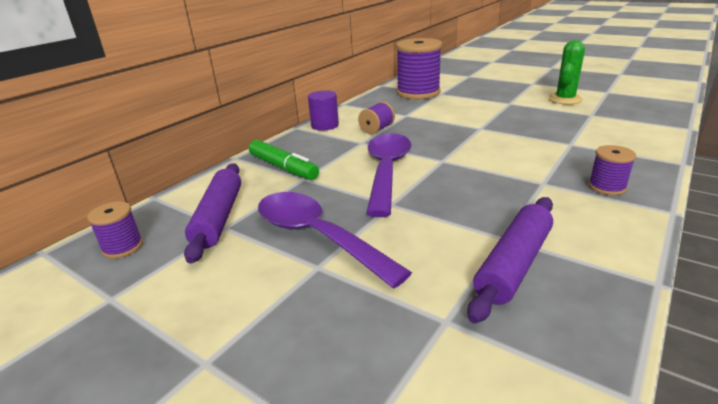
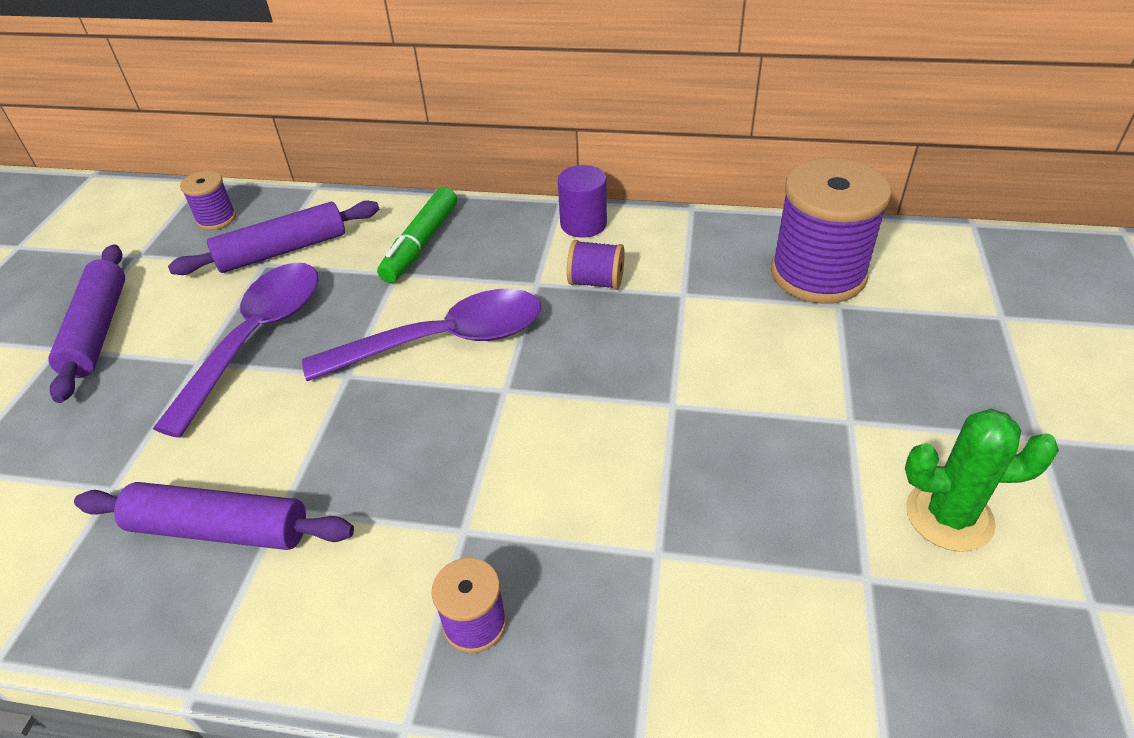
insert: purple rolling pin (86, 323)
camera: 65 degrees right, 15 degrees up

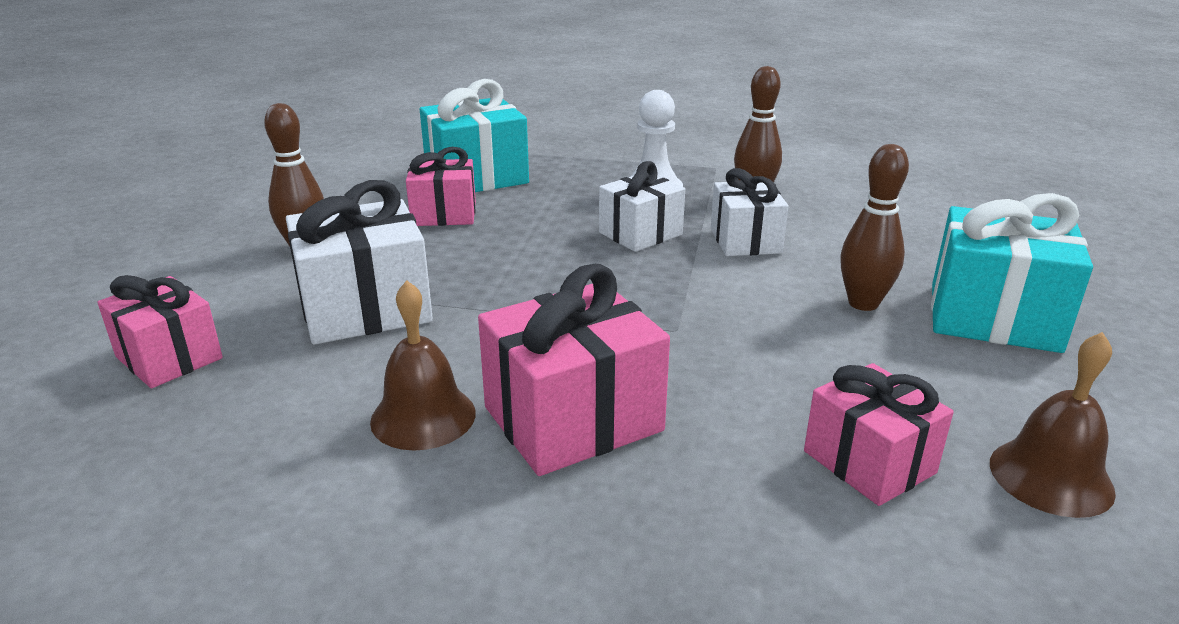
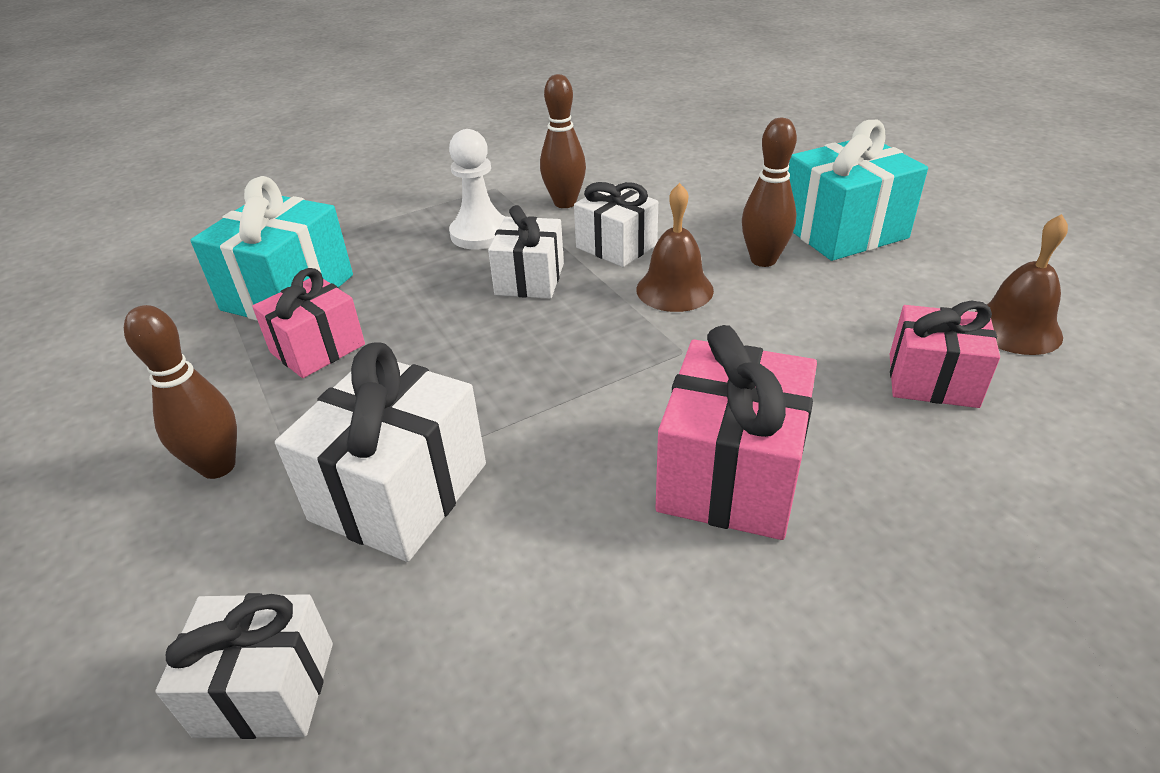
move: brown bell (423, 365) to (675, 247)
recolor: pink gift (160, 331) to white gift (244, 666)
camera: 40 degrees left, 10 degrees up

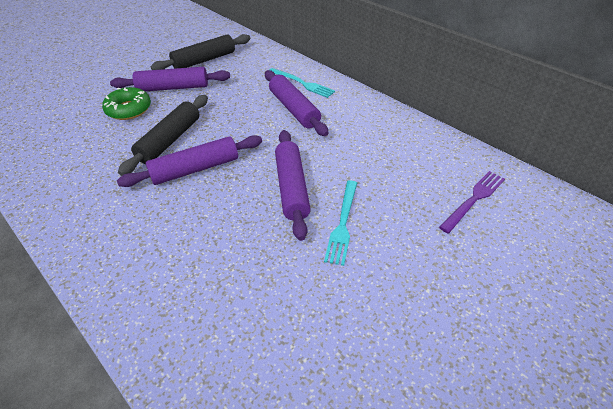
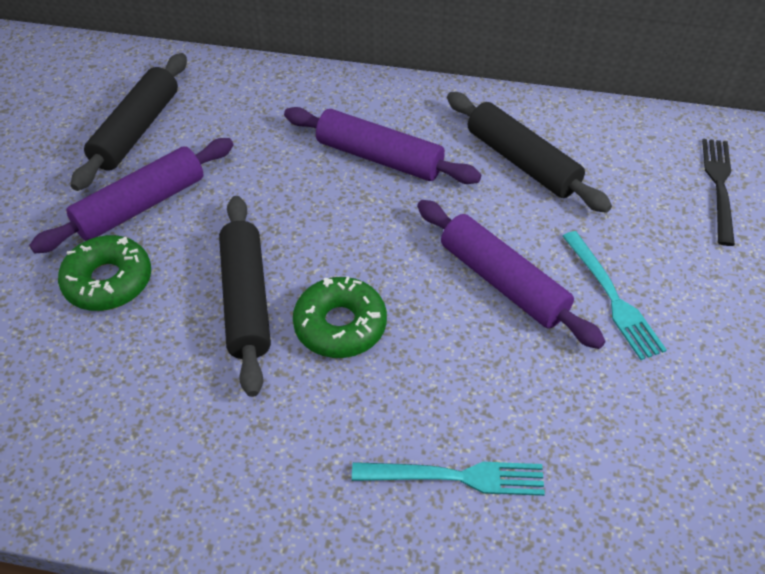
insert: black rolling pin (529, 152)
move: turquoise fork (302, 83) to (448, 479)
replace: purple rolling pin (189, 161) to green donut (340, 317)
recolor: purple fork (472, 202) to black fork (718, 192)
camera: 35 degrees left, 5 degrees up

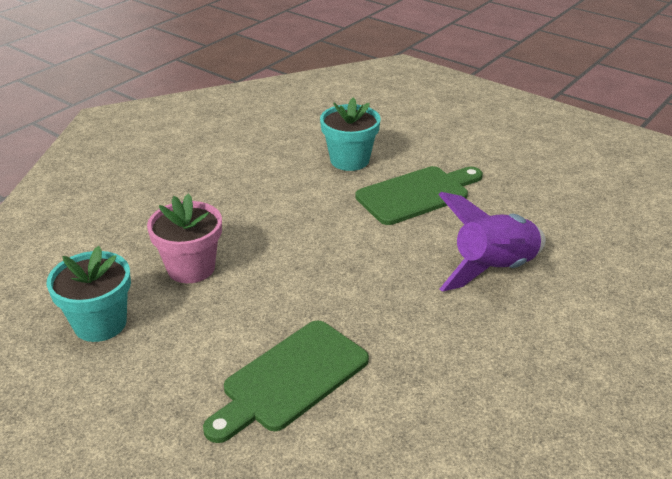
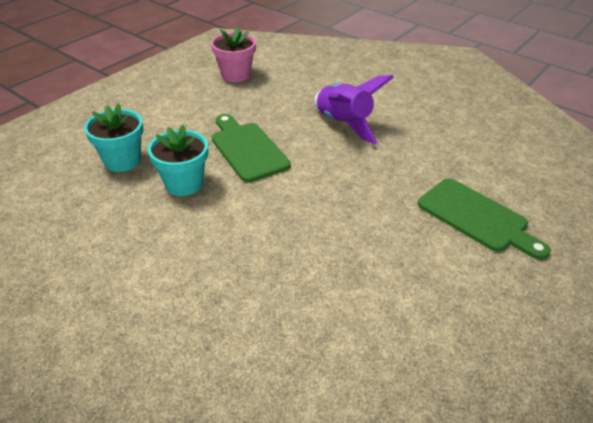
move: pink flower pot (184, 238) to (233, 55); turquoise flower pot (89, 294) to (114, 137)
camera: 90 degrees left, 5 degrees up

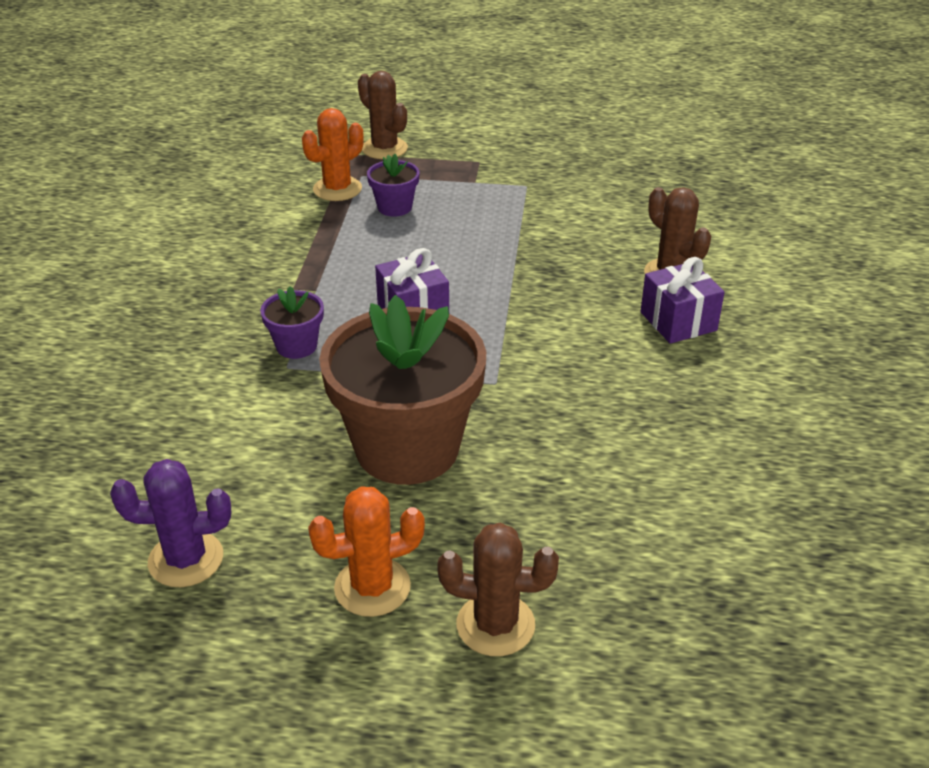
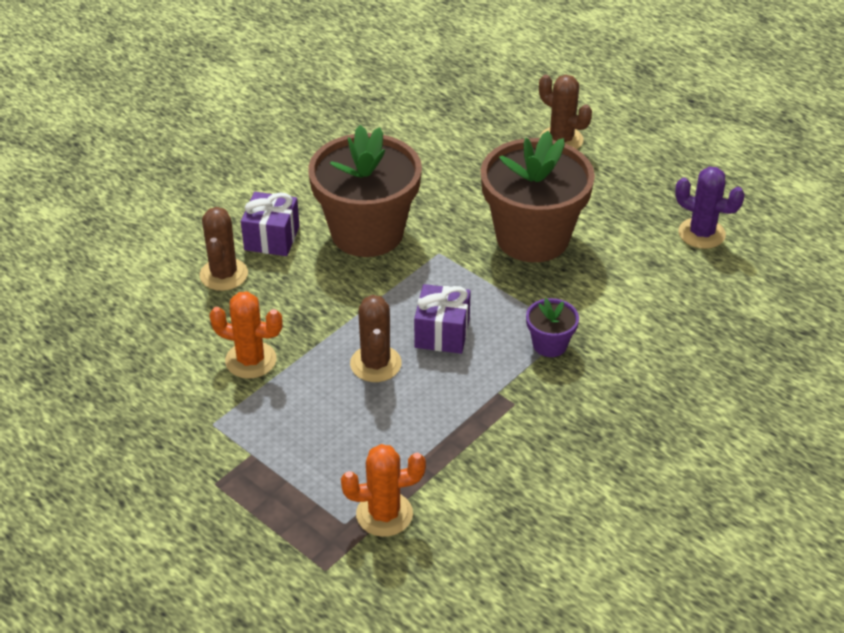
delete: purple flower pot (393, 185)
insert: brown flower pot (365, 191)
move: brown cactus (383, 115) to (376, 338); orange cactus (366, 551) to (246, 335)
camera: 145 degrees left, 5 degrees up

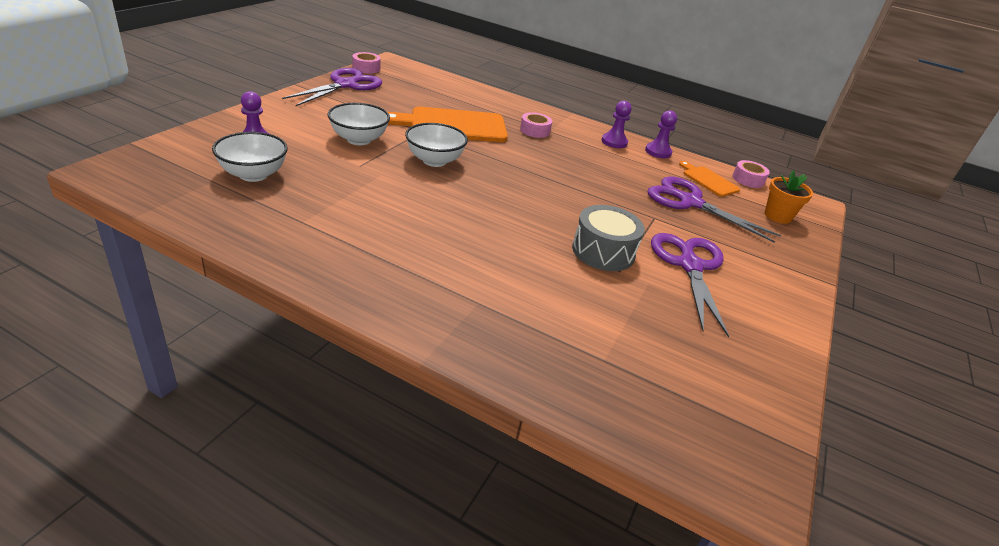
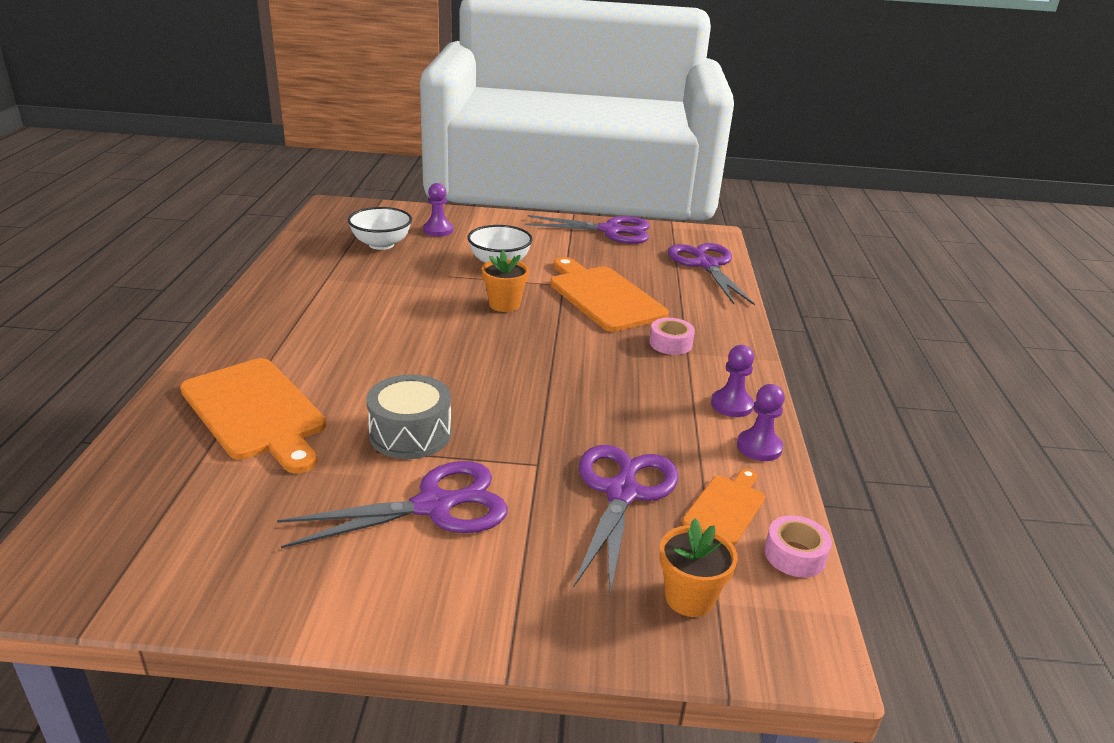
delete: pink tape (366, 62)
insert: purple scissors (711, 274); orange cutting board (253, 415)
replace: white bowl (436, 145) to orange flower pot (505, 281)
camera: 70 degrees right, 5 degrees down

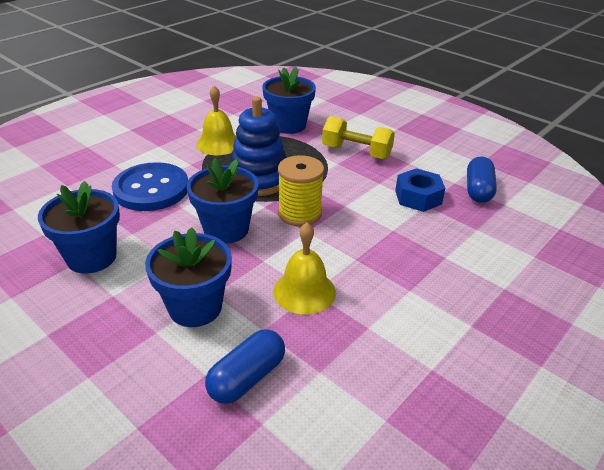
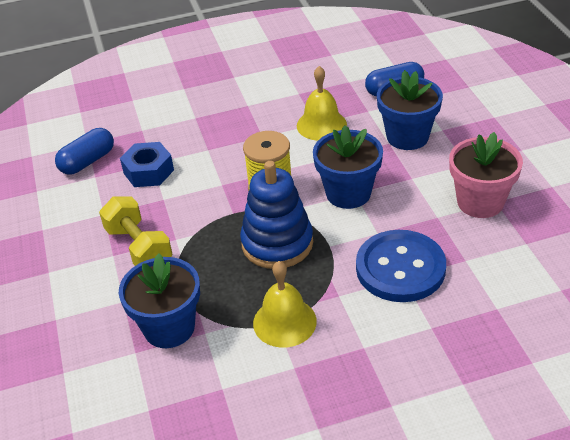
recolor: blue flower pot (79, 227) to pink flower pot (486, 175)
camera: 145 degrees left, 5 degrees up

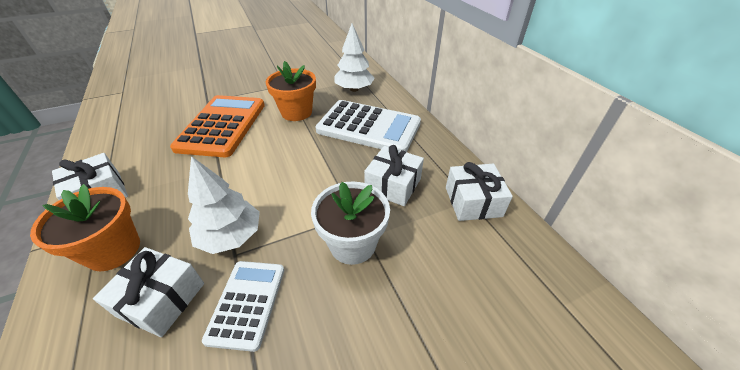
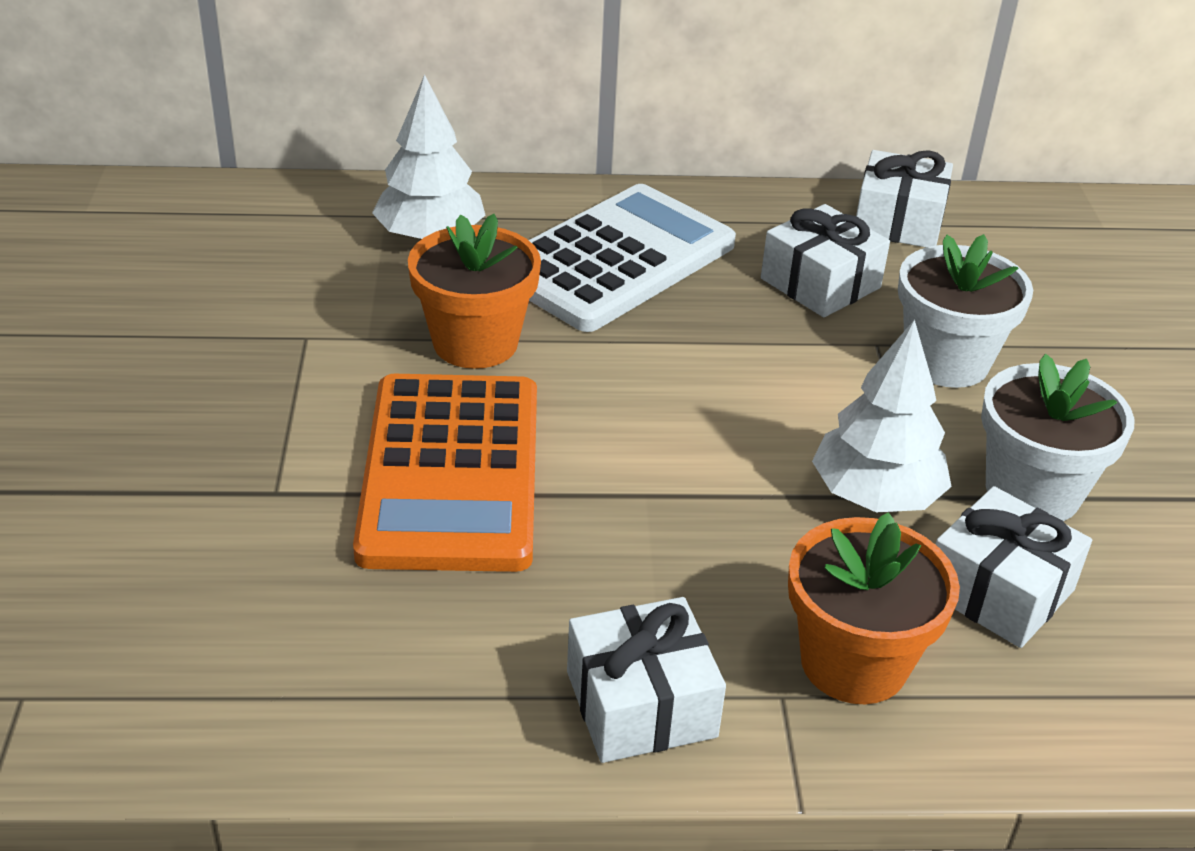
replace: white calculator (243, 306) to white flower pot (1057, 437)
rotate: orange calculator (217, 126) = (445, 473) 120 degrees counterclockwise
camera: 70 degrees left, 5 degrees down

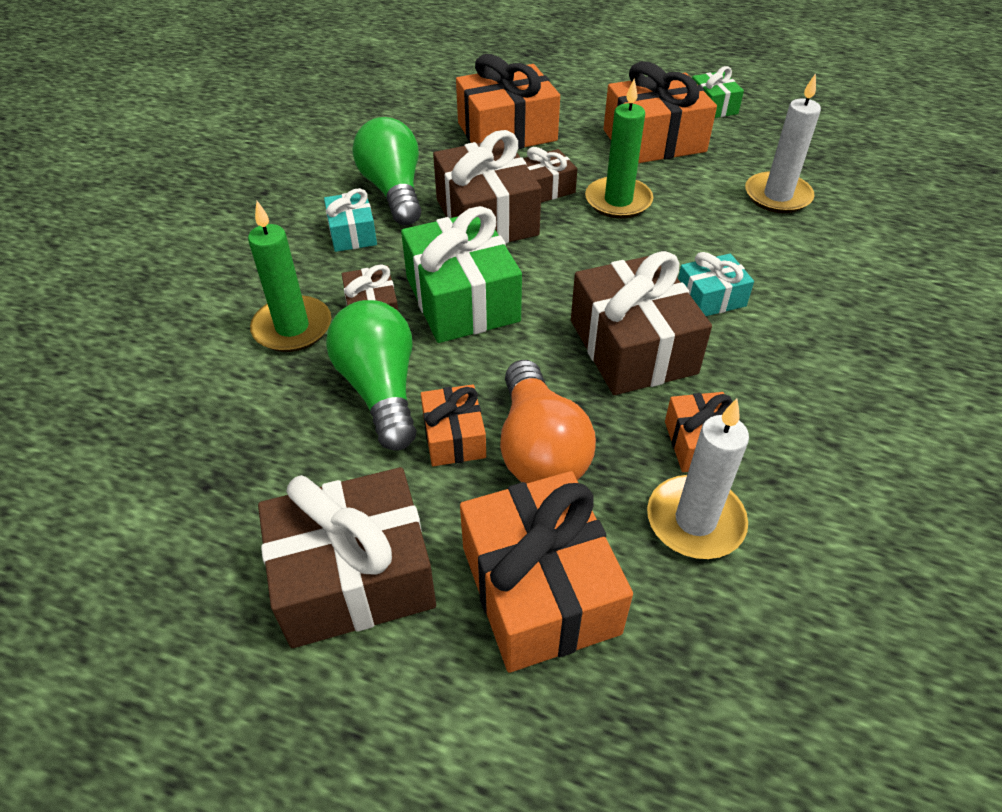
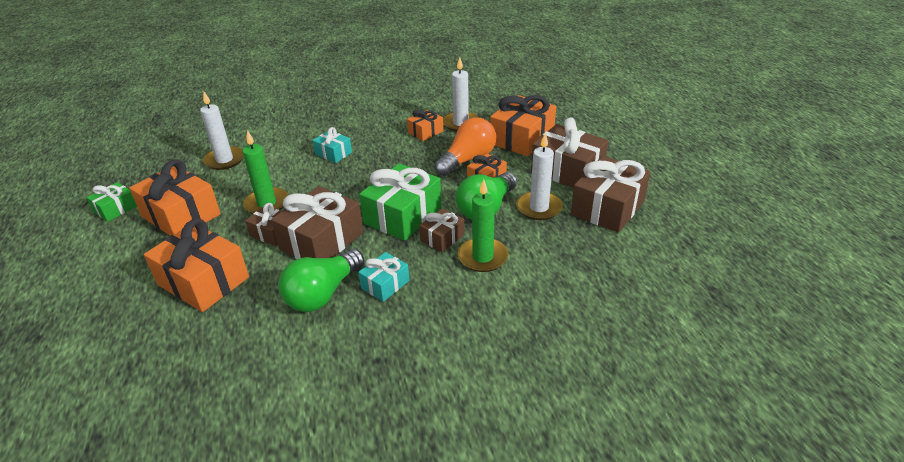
insert: white candle (539, 176)
move: brown gift (641, 323) to (611, 194)
camera: 125 degrees left, 10 degrees down

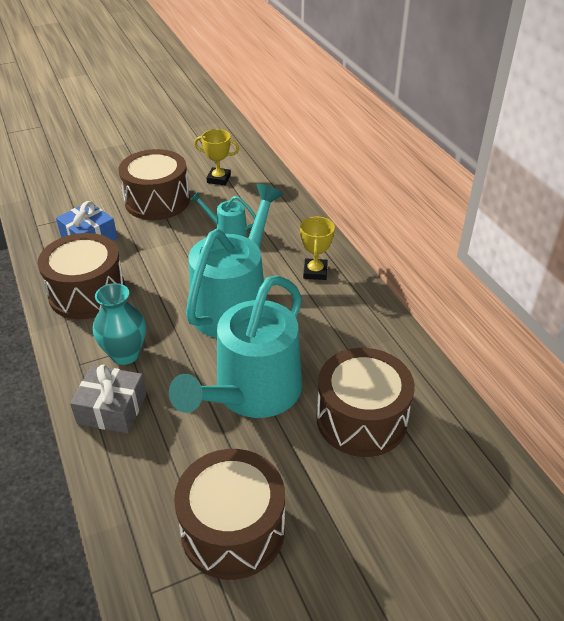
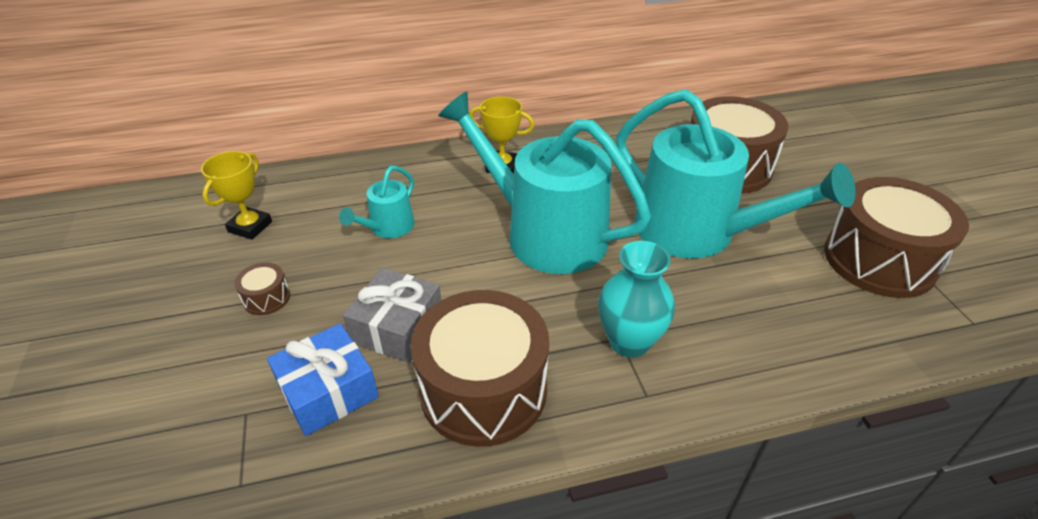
move: grey gift (108, 399) to (392, 315)
resize: brown drum (154, 184) = (262, 288) x0.41
camera: 80 degrees left, 0 degrees up

